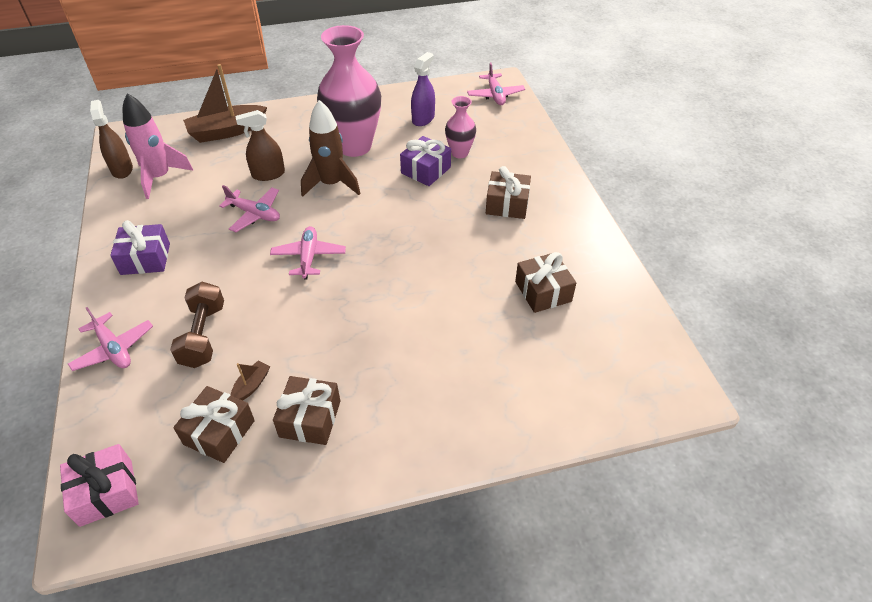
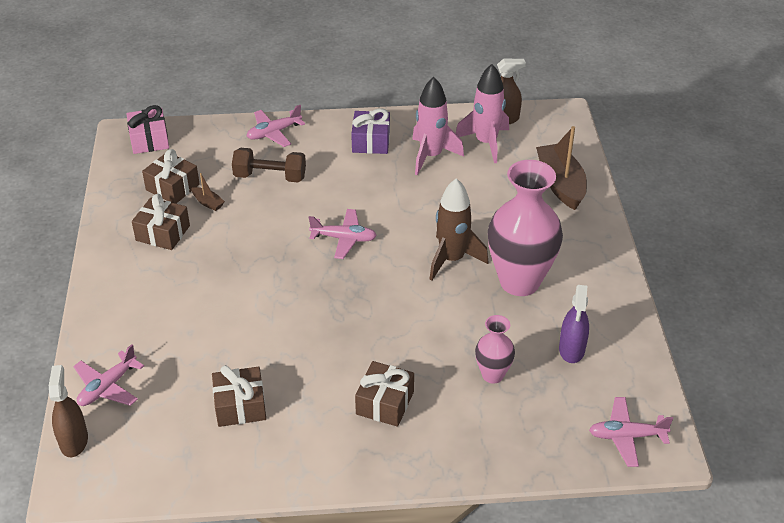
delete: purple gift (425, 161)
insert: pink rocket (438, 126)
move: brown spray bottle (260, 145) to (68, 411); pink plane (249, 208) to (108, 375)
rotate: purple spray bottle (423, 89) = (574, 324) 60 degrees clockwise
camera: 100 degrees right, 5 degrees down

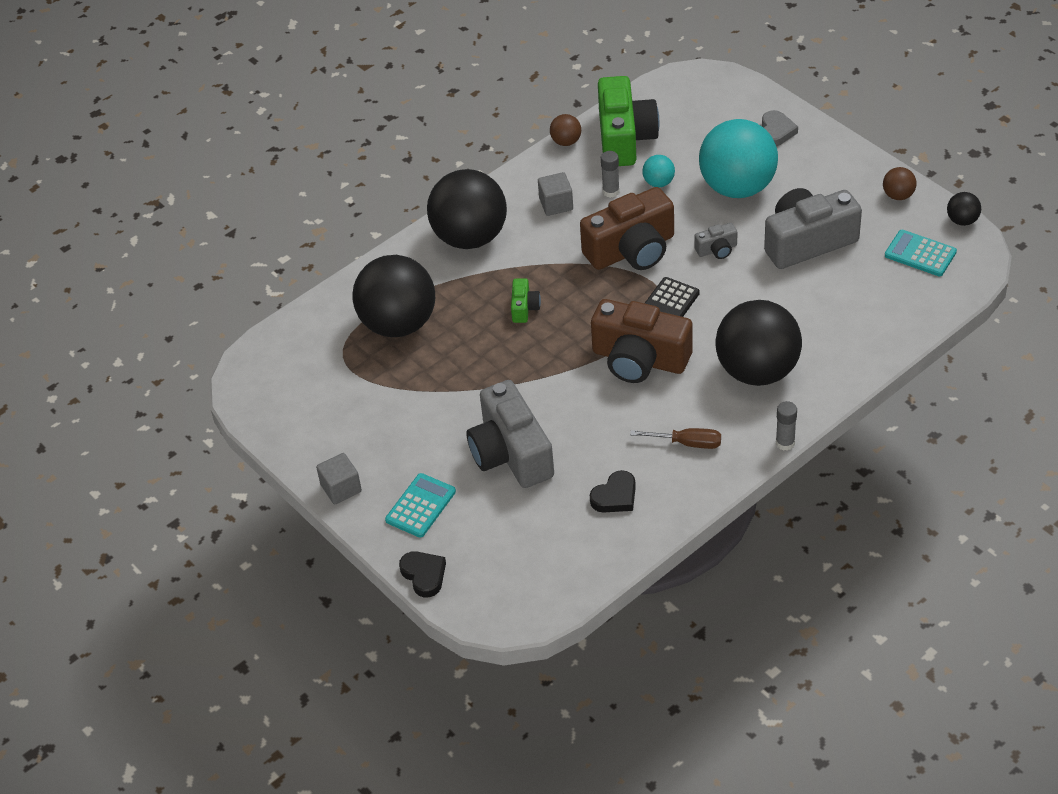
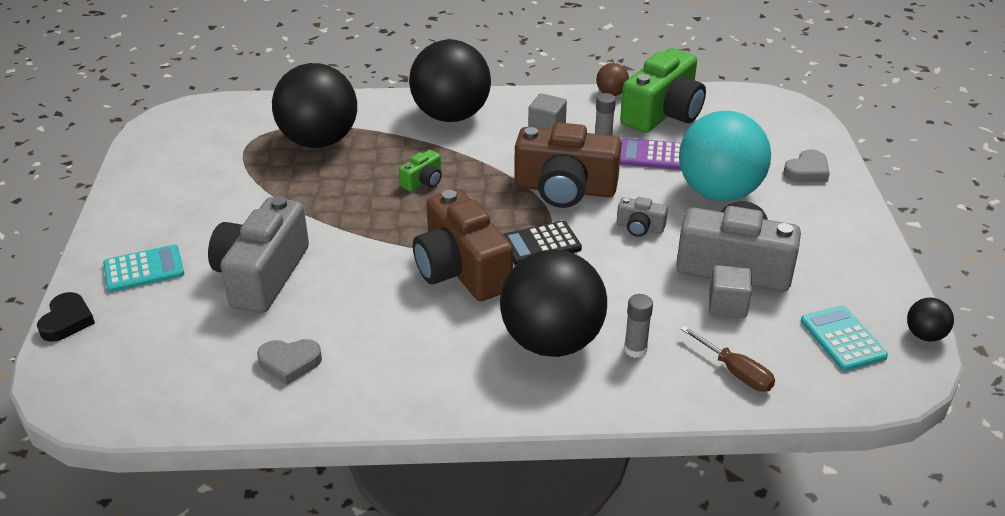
delete: brown ball (900, 183)
move: grey glue stick (786, 426) to (638, 326); brown screwdriver (675, 438) to (728, 359); grey cube (339, 478) to (730, 291)
replace: turquoise ball (658, 171) to purple calculator (650, 154)
recolor: black heart (613, 491) to grey heart (289, 362)
camera: 35 degrees right, 10 degrees down

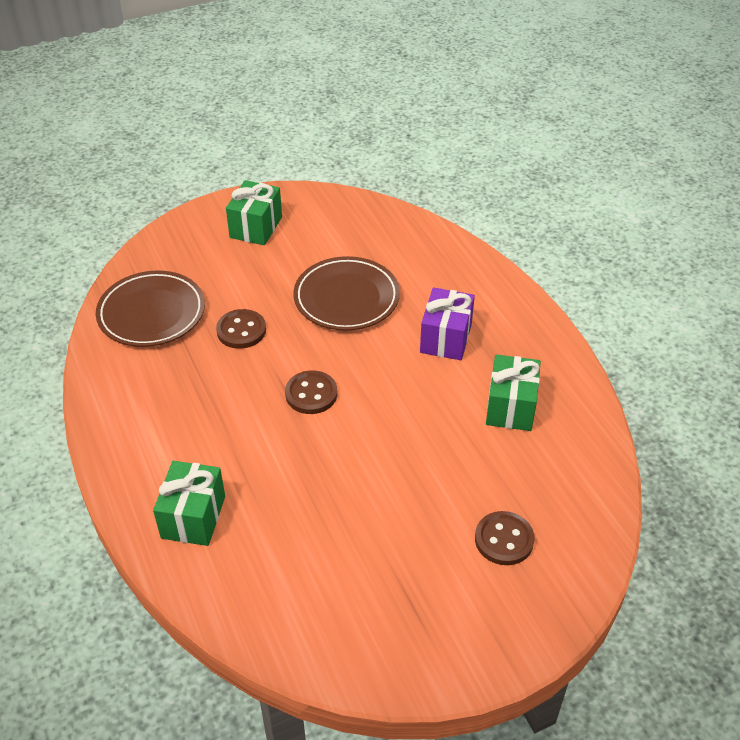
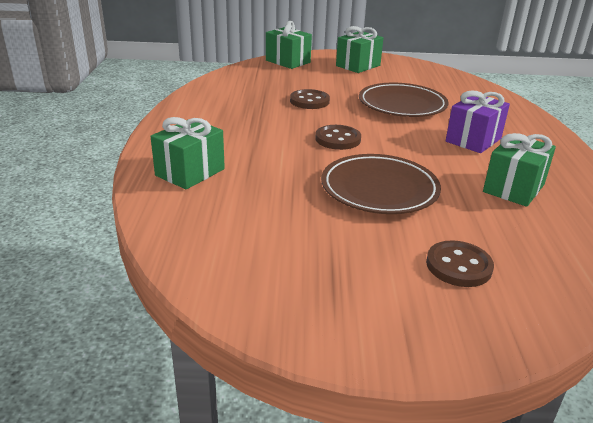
insert: green gift (289, 45)
move: brown plate (150, 309) to (381, 184)
camera: 25 degrees right, 15 degrees down

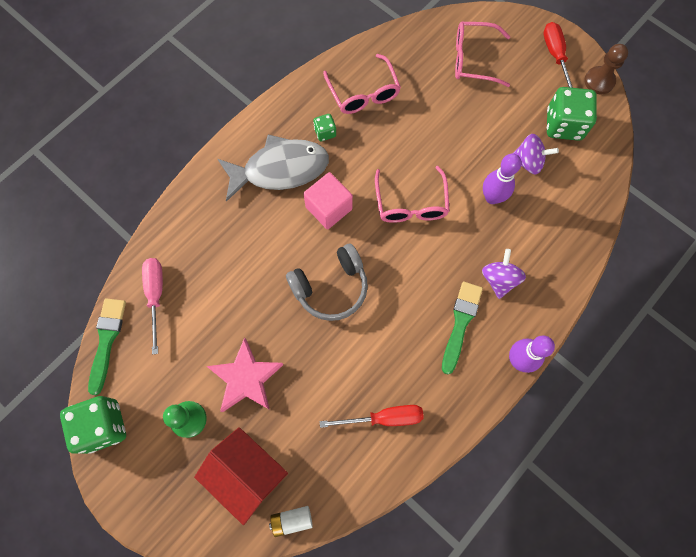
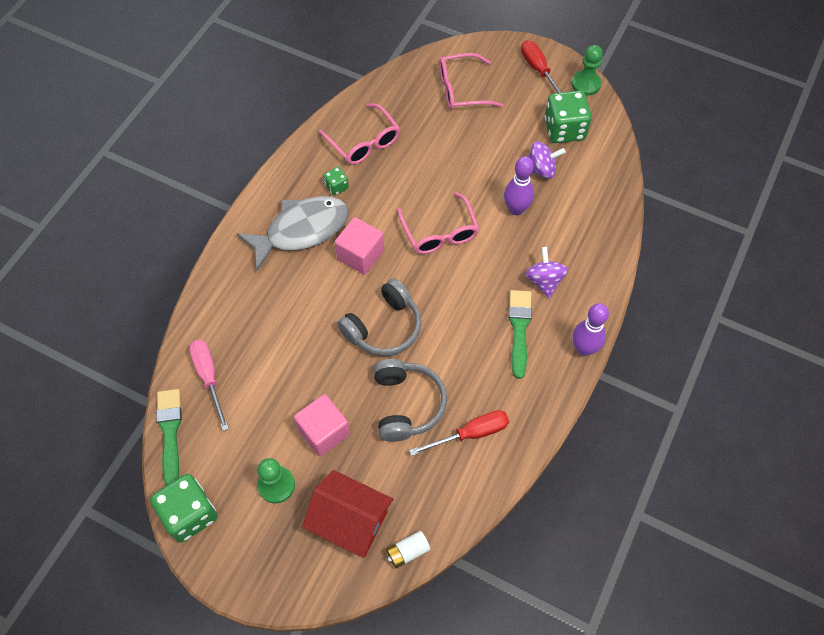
insert: grey headphones (410, 400)
replace: pink star (245, 374) to pink cube (322, 425)
recolor: brown pawn (606, 69) to green pawn (587, 70)
camera: 15 degrees left, 10 degrees down

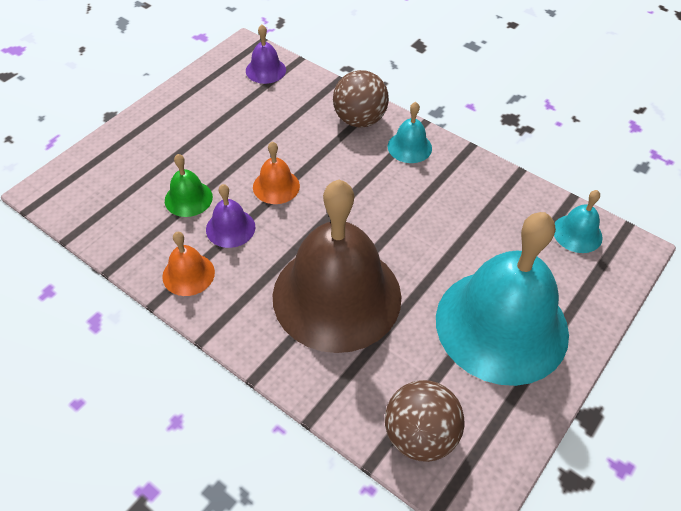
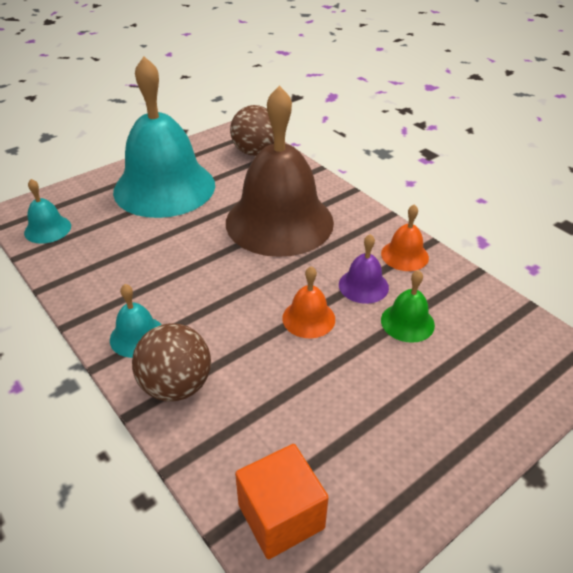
replace: purple bell (266, 54) to orange cube (282, 501)
camera: 165 degrees left, 10 degrees down

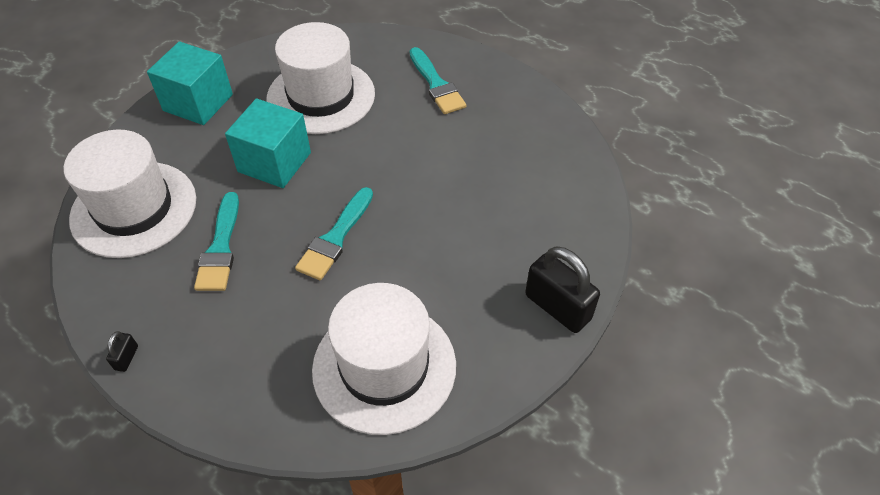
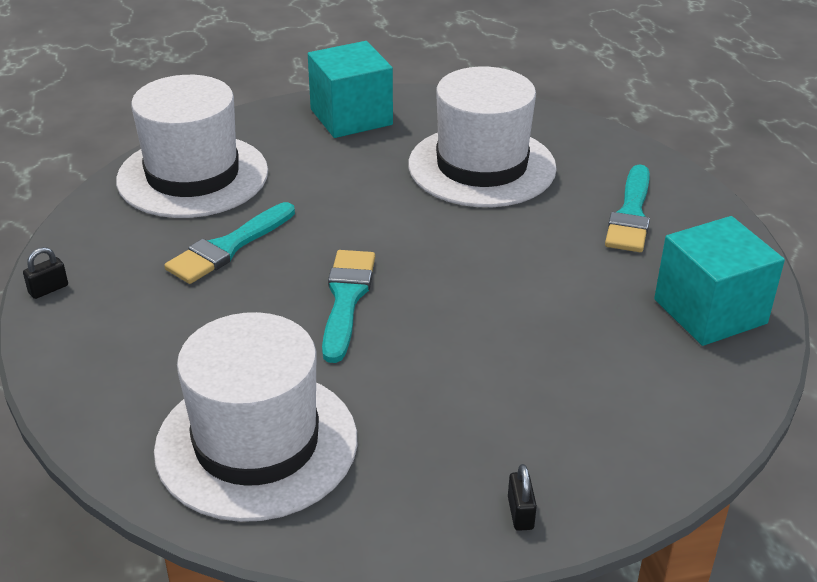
move: turquoise cube (268, 143) to (719, 281)
rotate: turquoise brush (334, 233) = (348, 306) 120 degrees clockwise
resize: black padlock (562, 289) = (522, 497) x0.44
camera: 40 degrees right, 15 degrees down

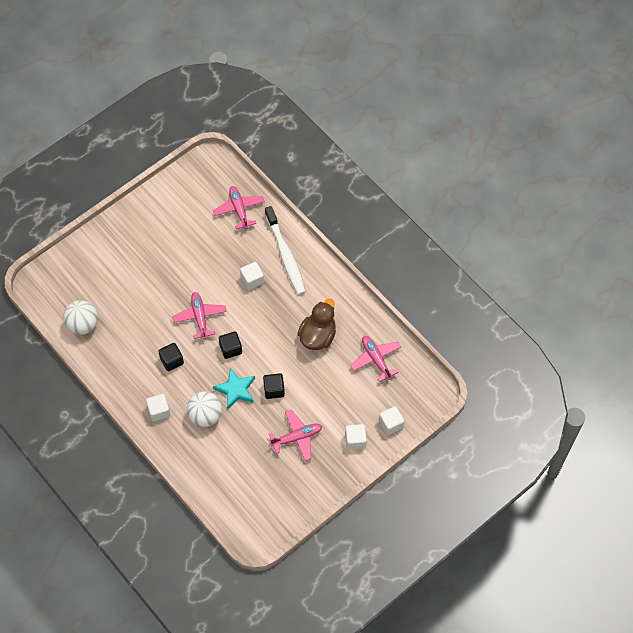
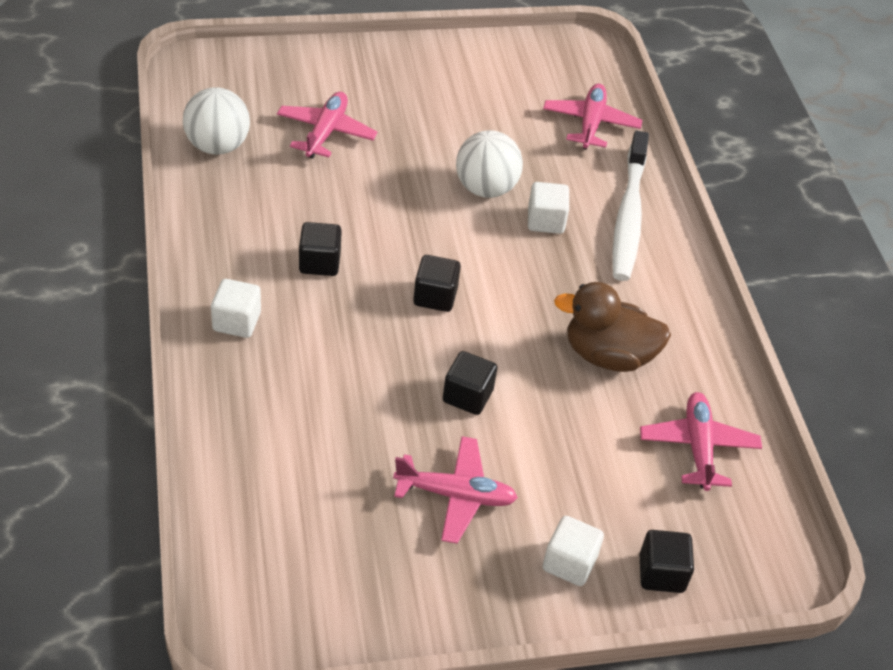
delete: turquoise star (234, 388)
move: pink plane (199, 315) to (327, 125); white ball (204, 409) to (489, 164)
recolor: white cube (391, 420) to black cube (667, 561)
rotate: brown duck (317, 324) = (612, 327) 135 degrees counterclockwise
camera: 25 degrees right, 15 degrees down

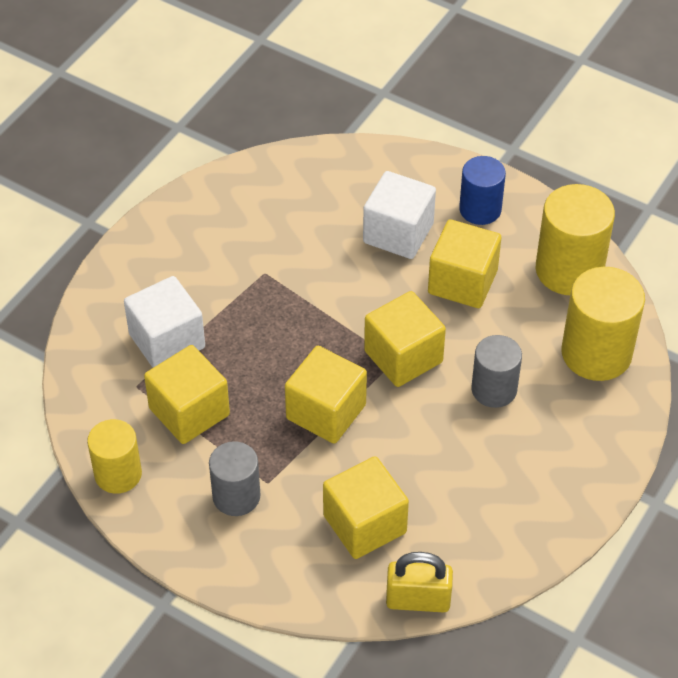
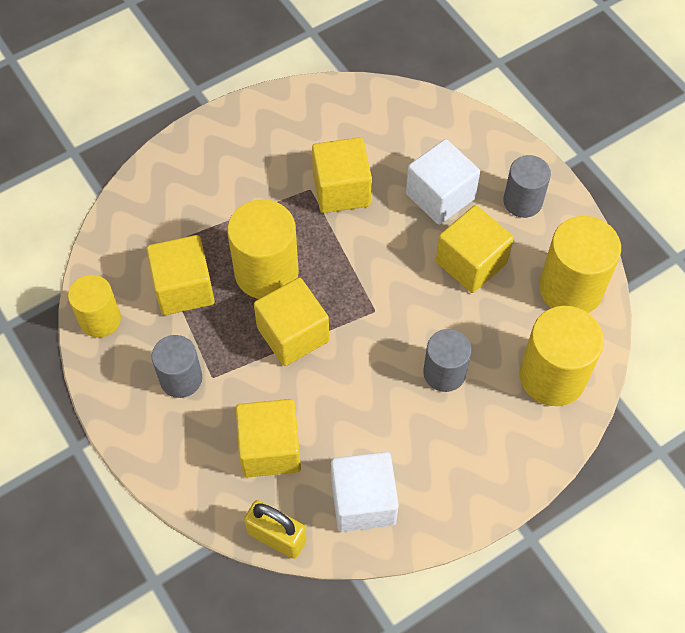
insert: yellow cylinder (263, 249)
move: white cube (164, 322) to (365, 492); yellow cube (405, 339) to (342, 175)
recolor: blue cylinder (482, 190) to grey cylinder (527, 186)
camera: 25 degrees right, 10 degrees up

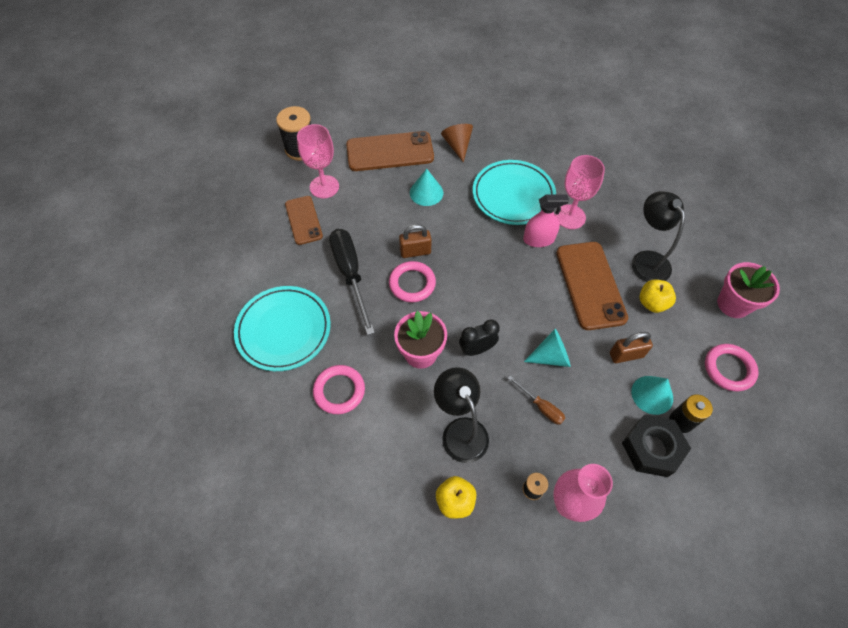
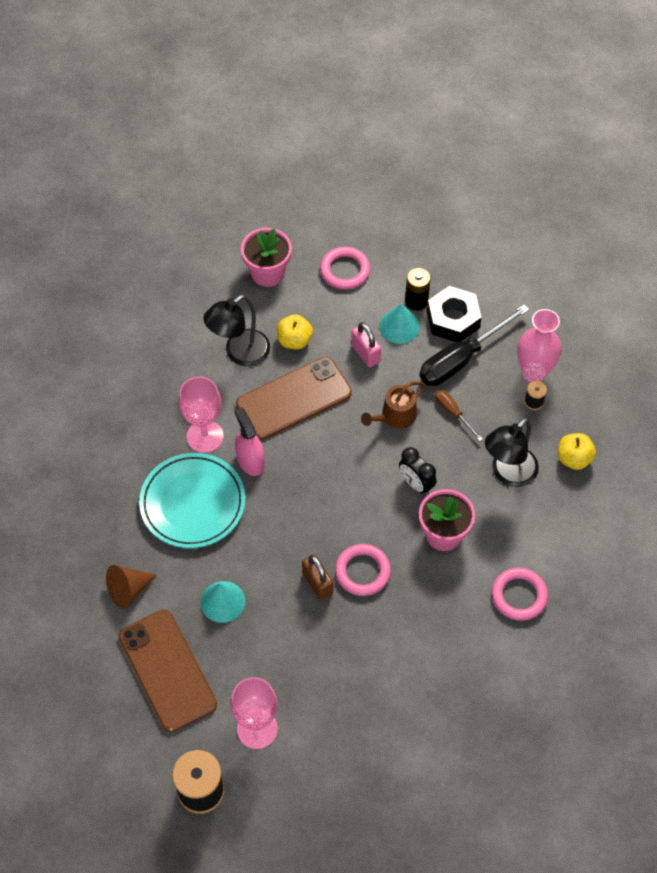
delete: brown phone (304, 220); turquoise plate (282, 328)
move: black screwdriver (352, 282) to (474, 345)
replace: turquoise cone (547, 348) to brown watering can (393, 405)
recolor: brown padlock (631, 347) to pink padlock (366, 344)
rotate: brown screwdriver (536, 400) = (458, 415) 60 degrees counterclockwise
camera: 110 degrees left, 0 degrees up

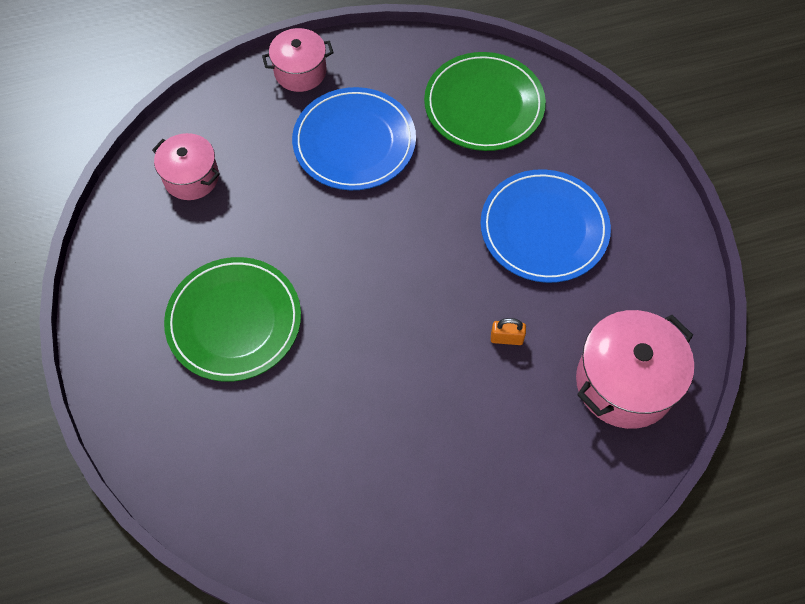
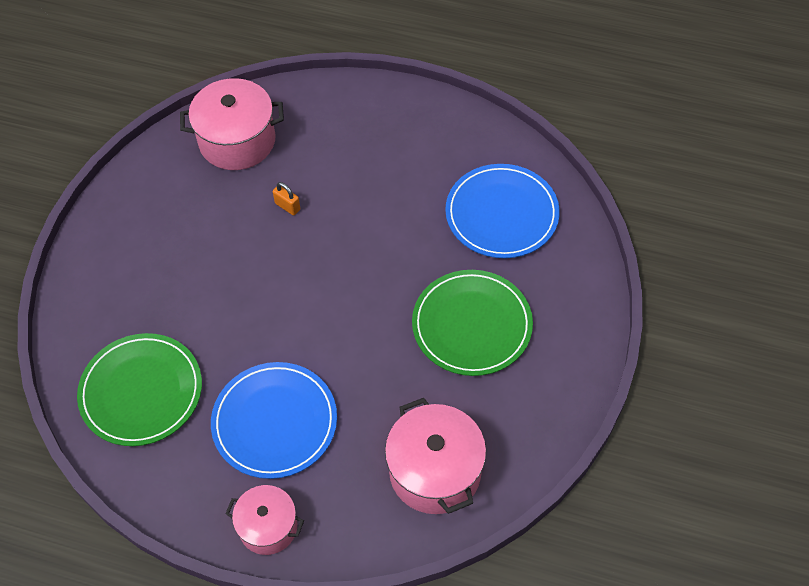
move: blue plate (546, 226) to (502, 211)
resize: pink pot (186, 166) = (435, 456) x1.60
camera: 145 degrees left, 5 degrees down

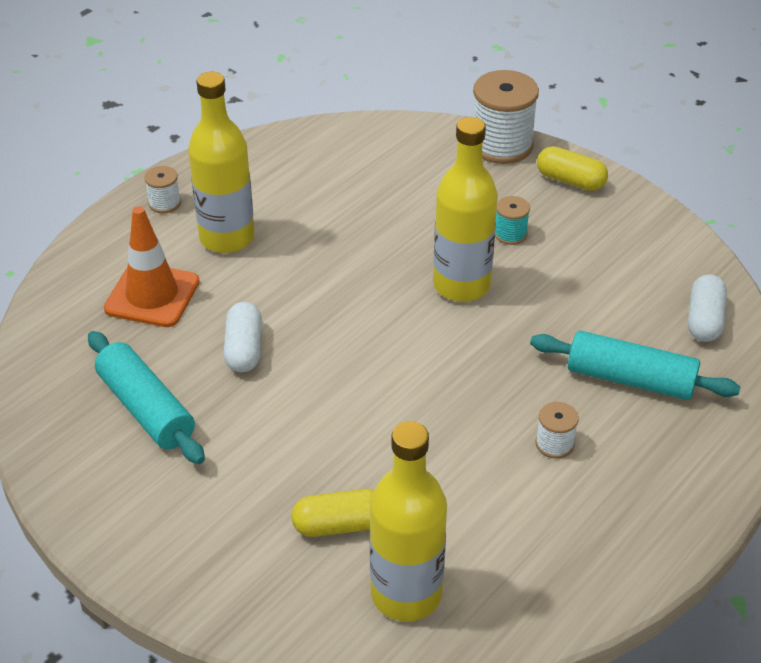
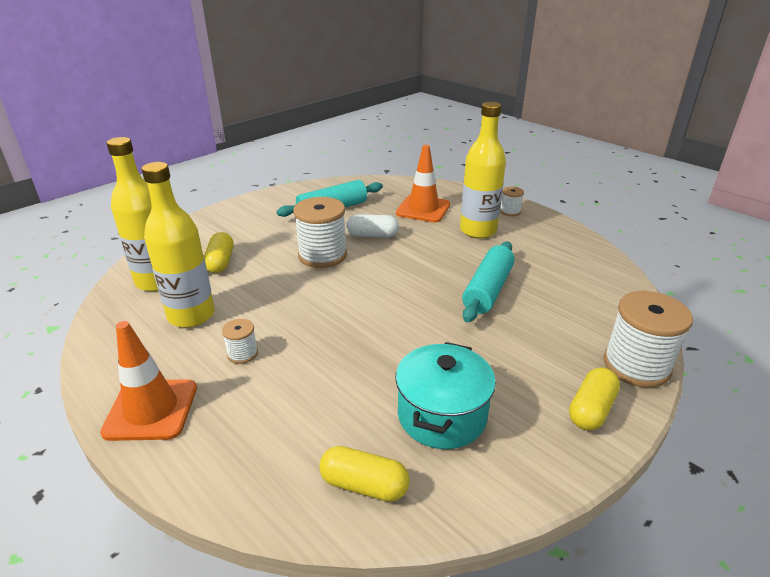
delete: turquoise spool (512, 220)
insert: white spool (320, 232); orange traffic cone (148, 381); turquoise pot (446, 395)
move: yellow bottle (465, 209) to (178, 245); turquoise rolling pin (635, 365) to (488, 282)
recolor: white capsule (707, 308) to yellow capsule (364, 474)
camera: 95 degrees right, 10 degrees down

